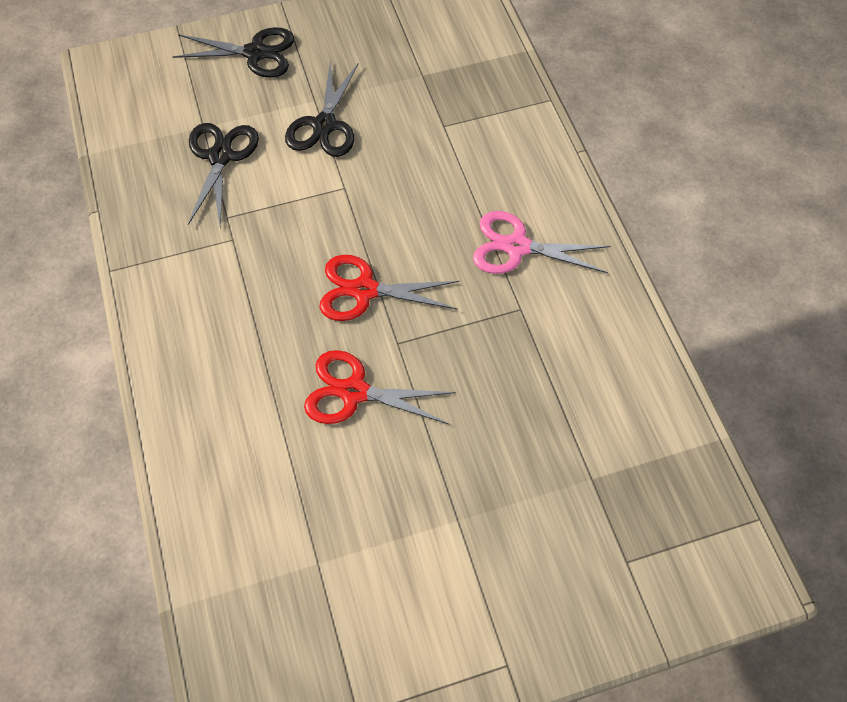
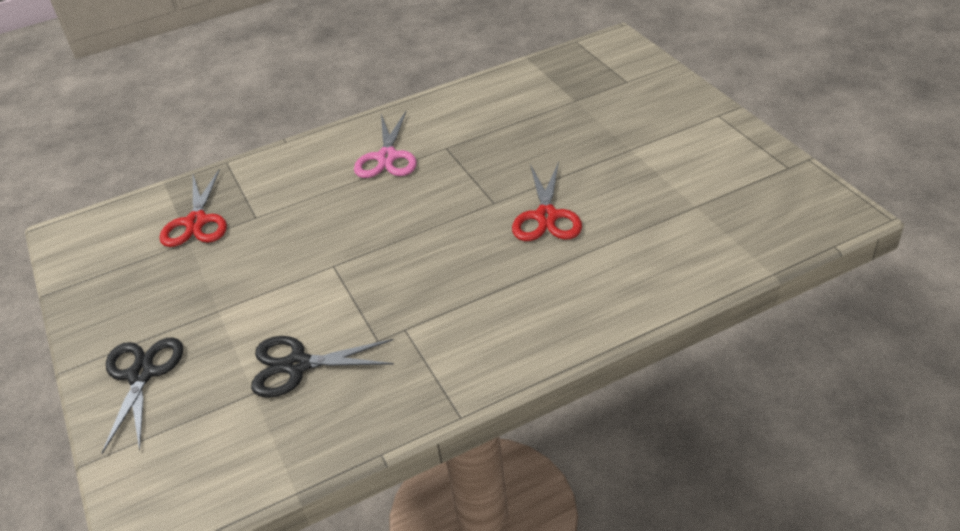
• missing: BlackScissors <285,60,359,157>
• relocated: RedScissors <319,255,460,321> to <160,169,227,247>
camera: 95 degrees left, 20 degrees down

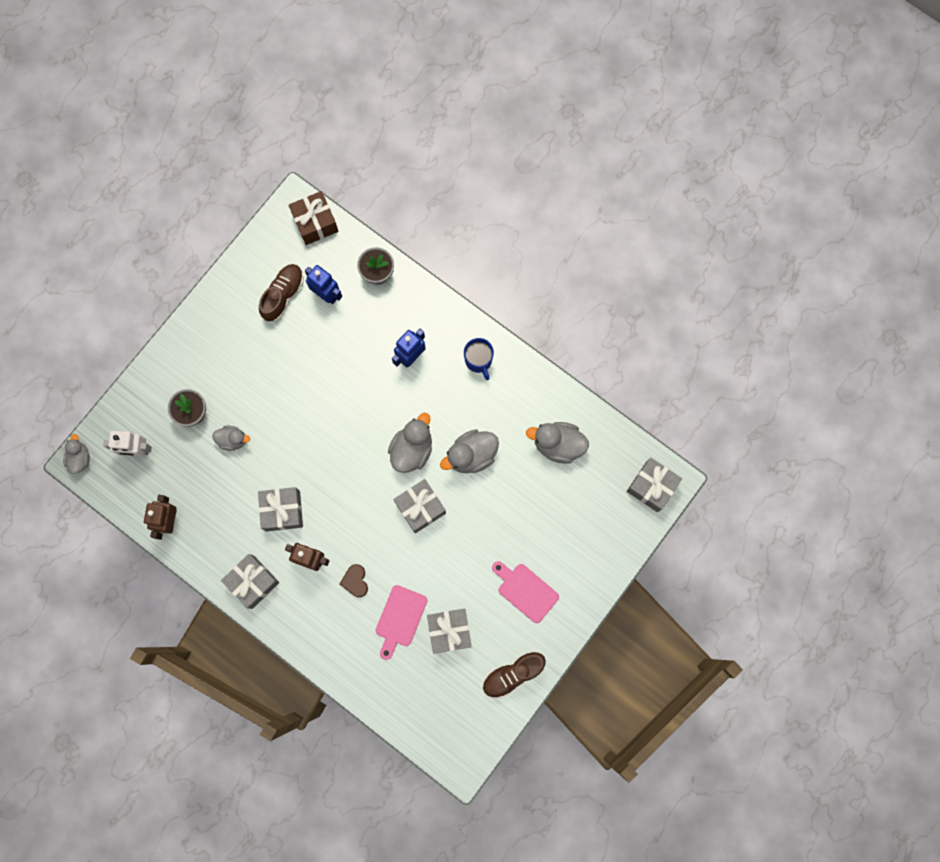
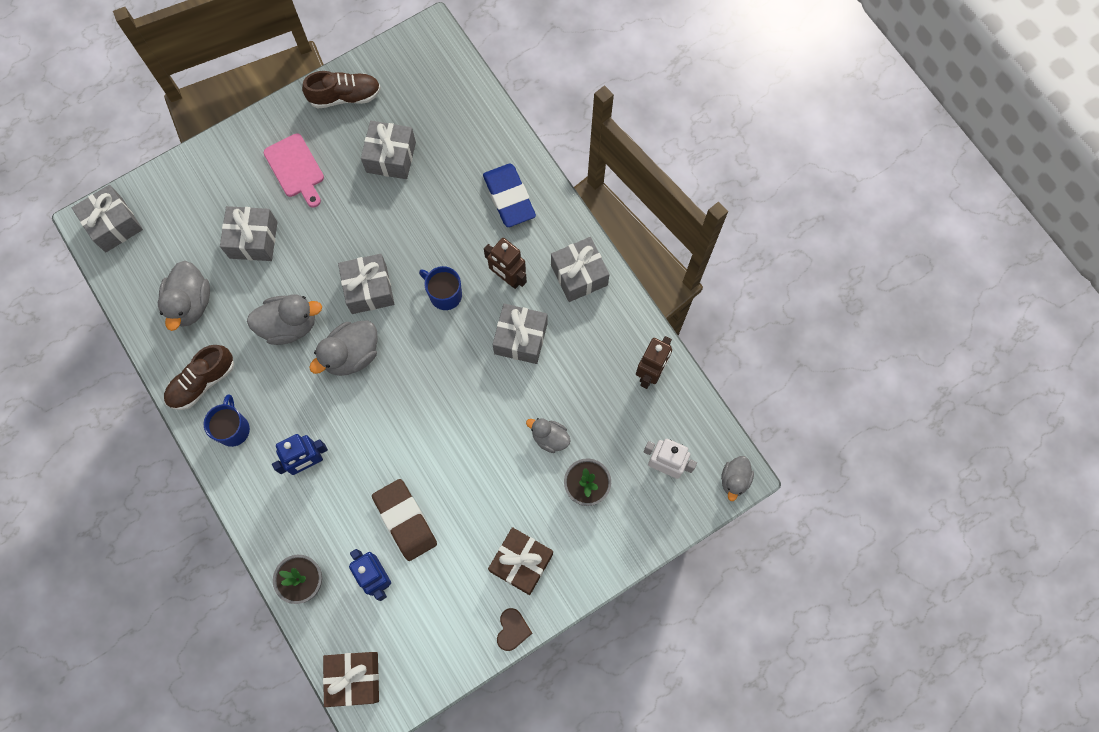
• missing: PinkCuttingBoard <375,585,428,660>
• appeared: GreyGift <220,206,278,261>
• appeared: BrownEraser <372,479,437,561>
• appeared: BlueMug <419,266,462,310>
• appeared: BlueEraser <483,163,536,227>
• appeared: BrownGift <488,527,553,595>
• relocated: BrownShoe <259,264,304,322> to <164,345,234,410>
• relocated: BrownHeart <340,564,368,597> to <497,608,532,651>
• spun: GreyDuck <526,422,589,464> = <158,261,210,331> 60 degrees clockwise
camera: 160 degrees left, 5 degrees down

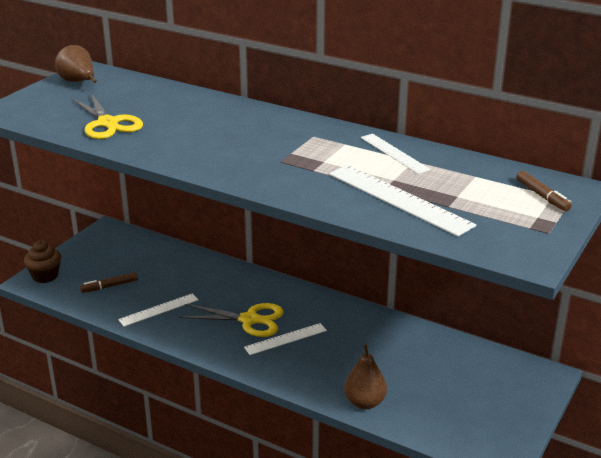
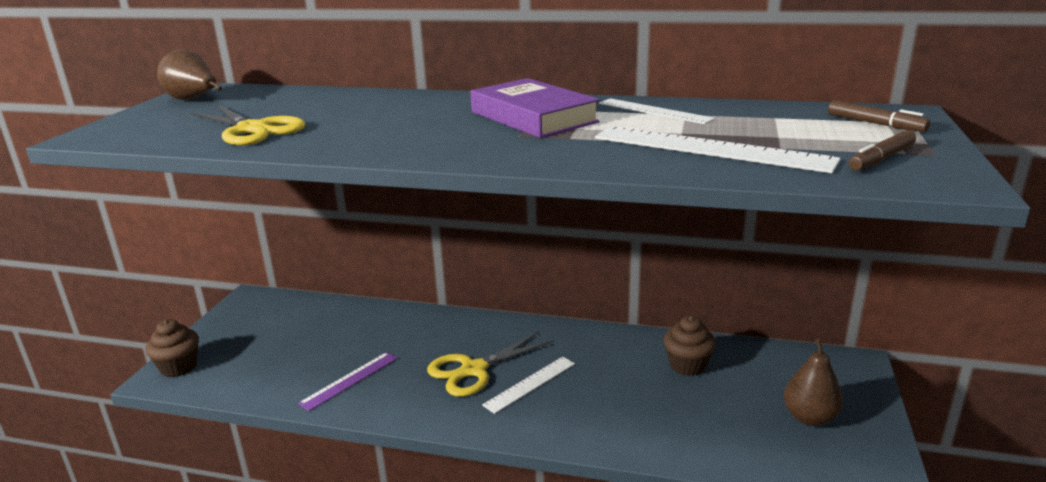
• appeared: PurpleBook <471,78,600,138>
• appeared: BrownCupcake <664,316,716,376>
• relocated: BrownMarker <80,272,138,293> to <849,130,916,171>
• relocated: BrownPear <344,344,387,409> to <784,339,843,426>
• colour: WhiteRuler <118,293,199,327> to PurpleRuler <298,352,398,411>
• spun: YellowScissors <179,303,284,337> = <427,331,554,397> 150 degrees clockwise
camera: 15 degrees left, 5 degrees down

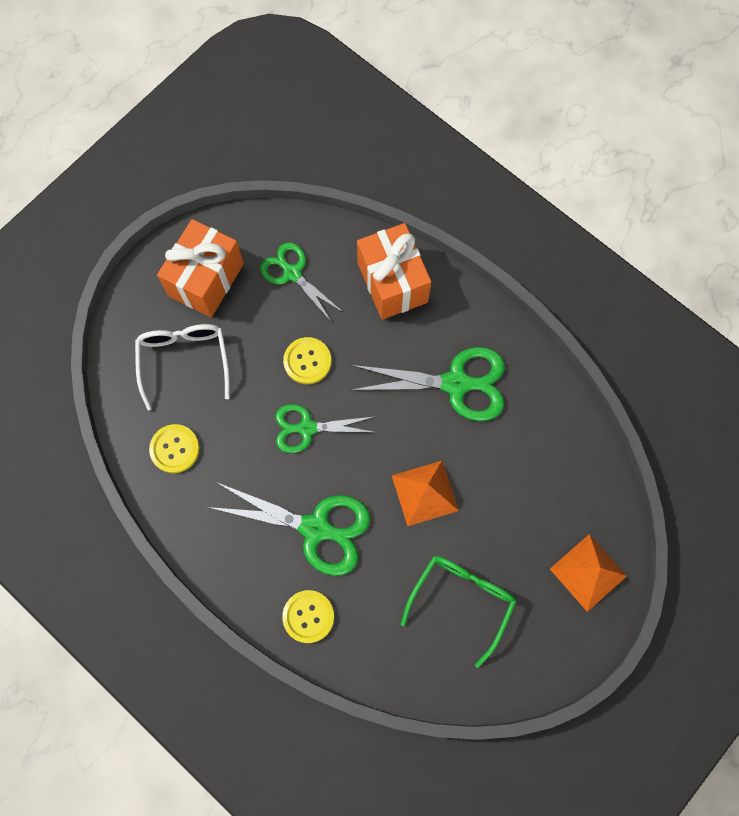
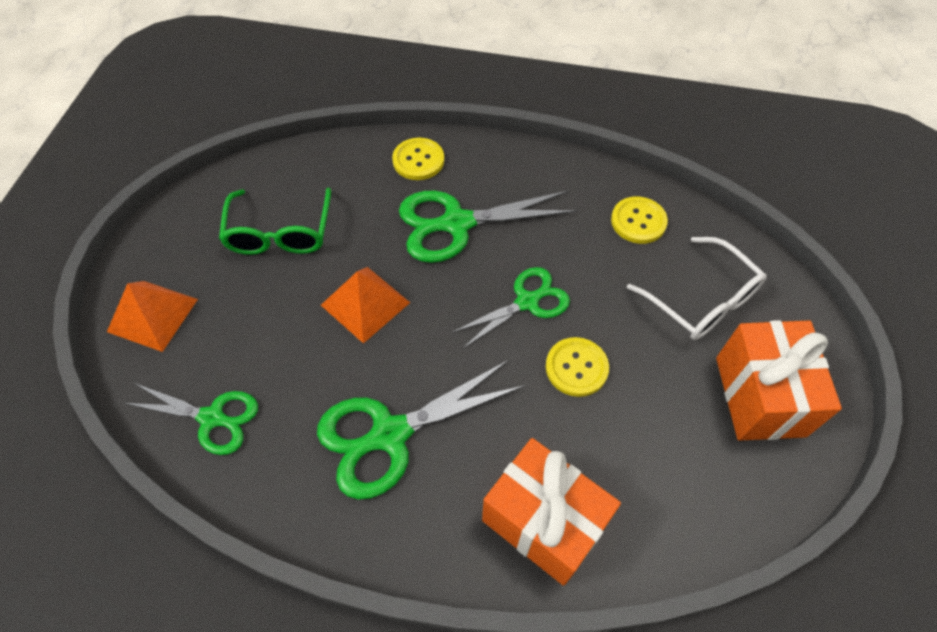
• relocated: GreenScissors <260,242,344,321> to <124,383,258,455>
camera: 150 degrees right, 15 degrees down

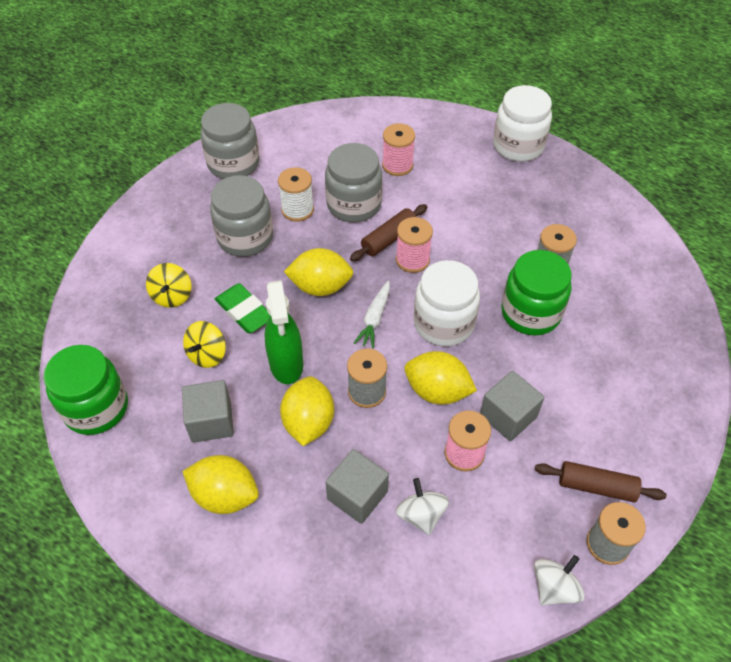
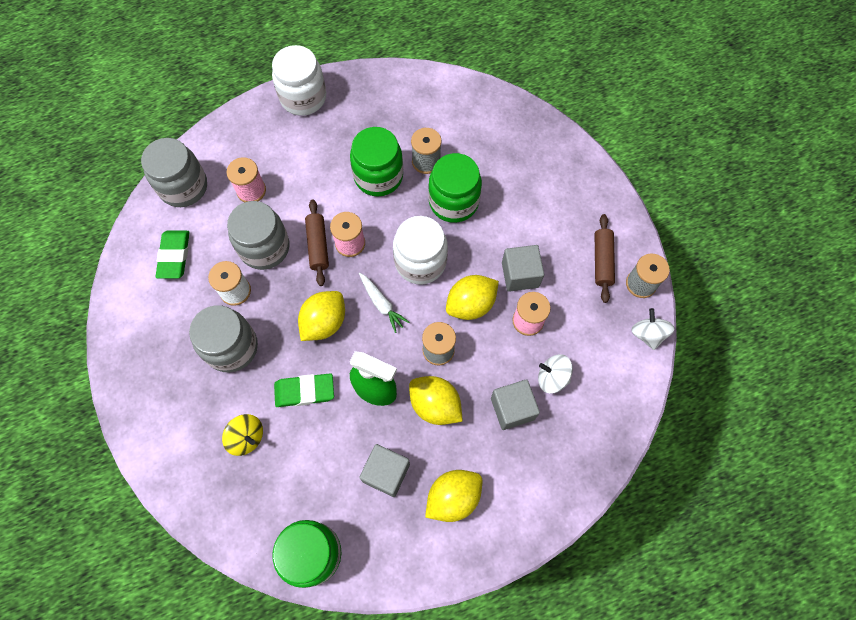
• missing: YellowSpinningTop <183,321,226,368>
• appeared: GreenEraser <155,231,190,278>
• appeared: GreenJar <350,127,403,196>
• relocated: GreyJar <201,103,260,179> to <141,138,207,207>
• spun: BrownRollingPin <535,461,667,502> = <595,214,615,303> 45 degrees counterclockwise
camera: 55 degrees left, 15 degrees up

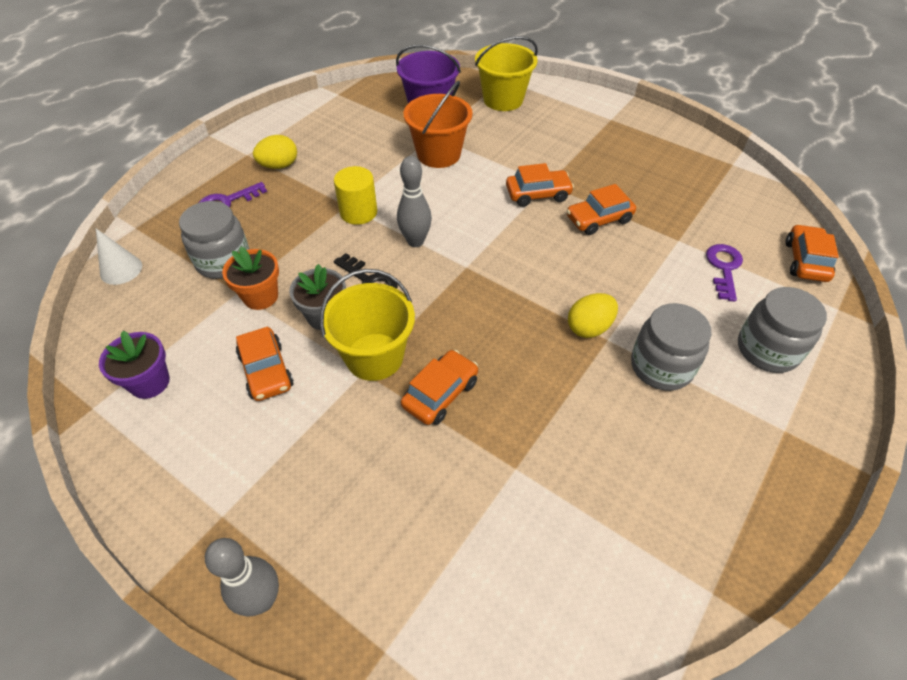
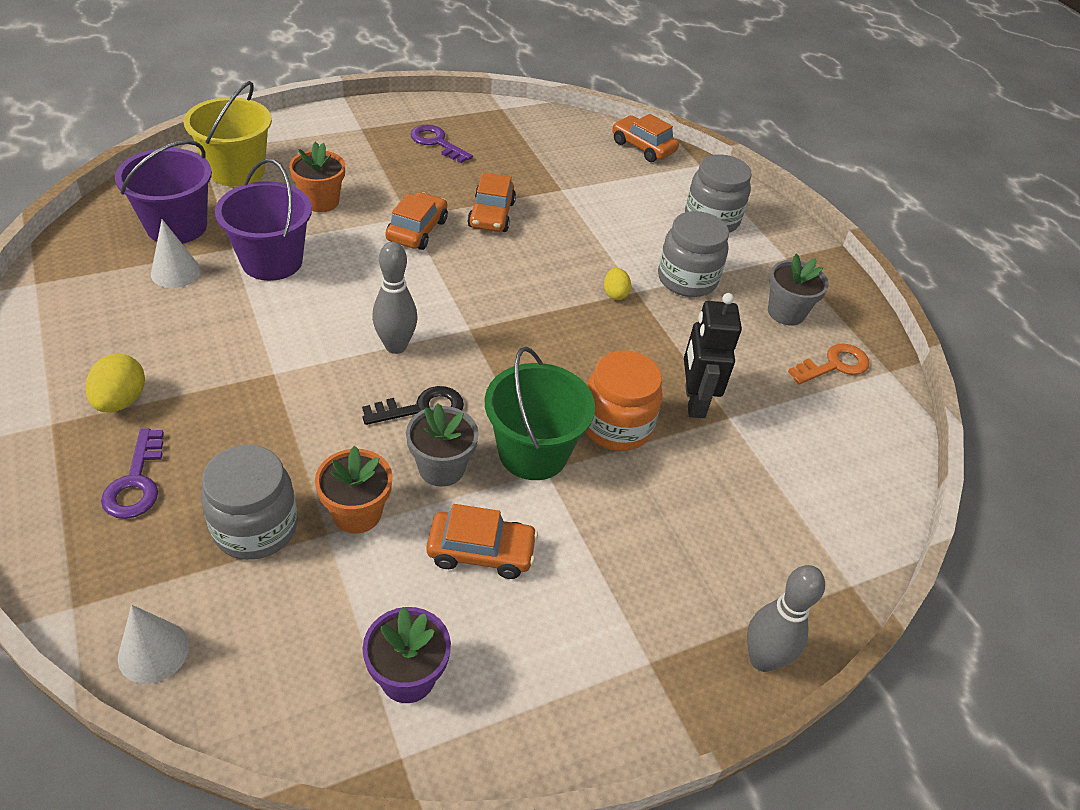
• missing: YellowCylinder <334,166,377,225>
• appeared: WhiteCone <151,219,201,288>
• appeared: OrangeFlowerPot <289,142,345,212>
• appeared: BlackRobot <684,293,742,418>
• appeared: GreyFlowerPot <768,254,829,326>
• appeared: OrangeKey <788,343,870,385>
• relocated: PurpleKey <706,244,743,302> to <410,125,473,163>
• exchanged: OrangeCar <401,350,478,425> to OrangeJar <586,350,663,451>
• colour: YellowBucket <320,269,415,381> to GreenBucket <485,347,595,480>
• colour: OrangeBucket <404,80,473,168> to PurpleBucket <215,159,312,281>
• size: YellowEgg <568,293,618,338> = <604,268,631,300> x0.64
camera: 65 degrees left, 5 degrees down

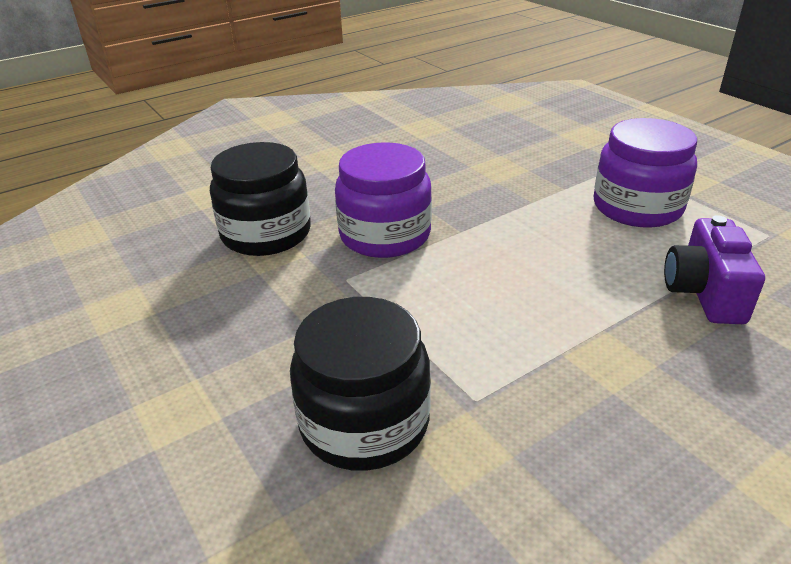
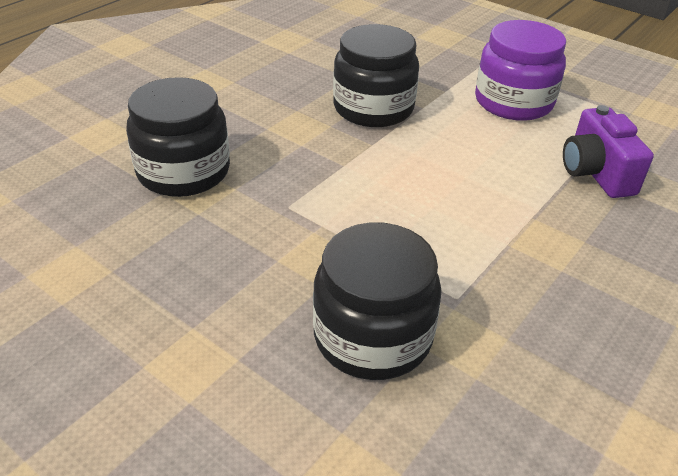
• missing: PurpleJar <335,142,432,258>
• appeared: BlackJar <333,24,419,127>
camera: 20 degrees left, 5 degrees up

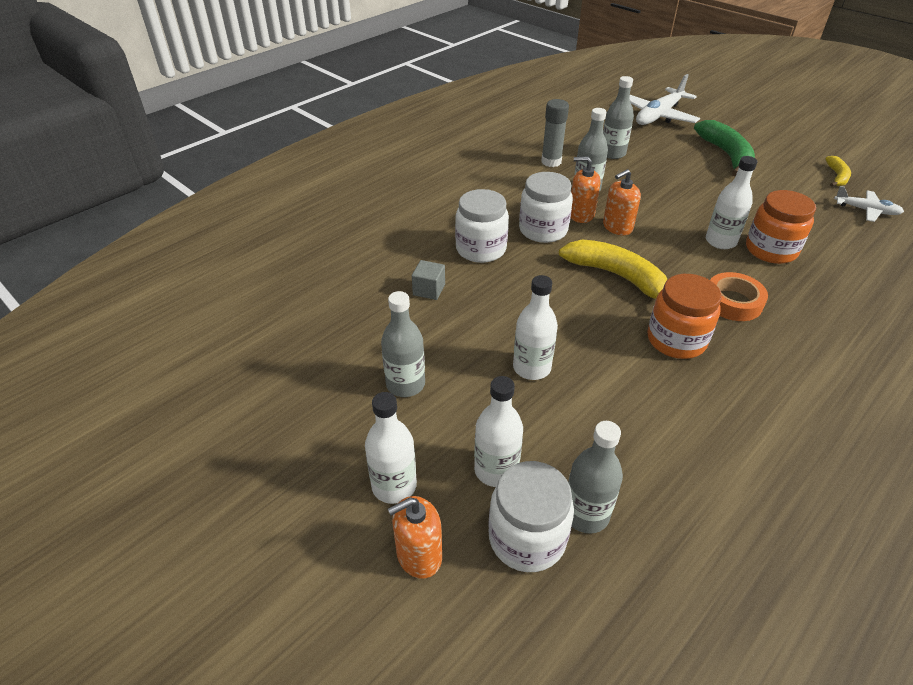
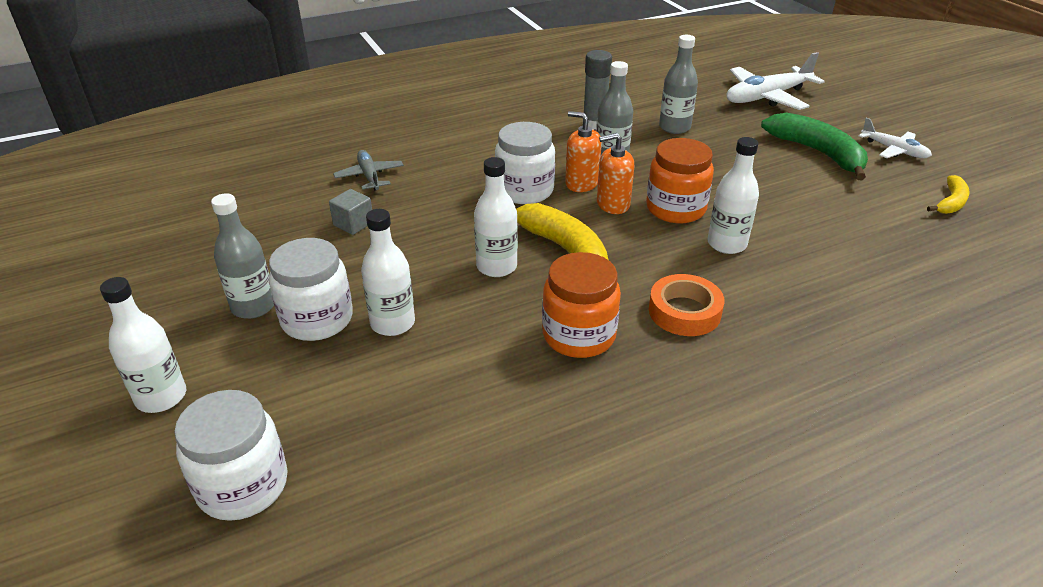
• missing: OrangeSoapDispenser <388,496,442,579>
• missing: GreyBottle <568,421,623,534>
• appeared: GreyPlane <333,150,404,191>
• relocated: WhiteJar <455,189,509,263> to <269,238,353,341>
• relocated: WhiteBottle <474,376,523,487> to <474,157,518,277>
• relocated: OrangeJar <746,190,816,264> to <646,138,714,223>
• relocated: WhitePlane <834,186,904,222> to <859,118,932,158>
• spun: GreenBanana <694,120,755,176> = <761,113,868,180> 45 degrees counterclockwise
camera: 20 degrees right, 5 degrees down

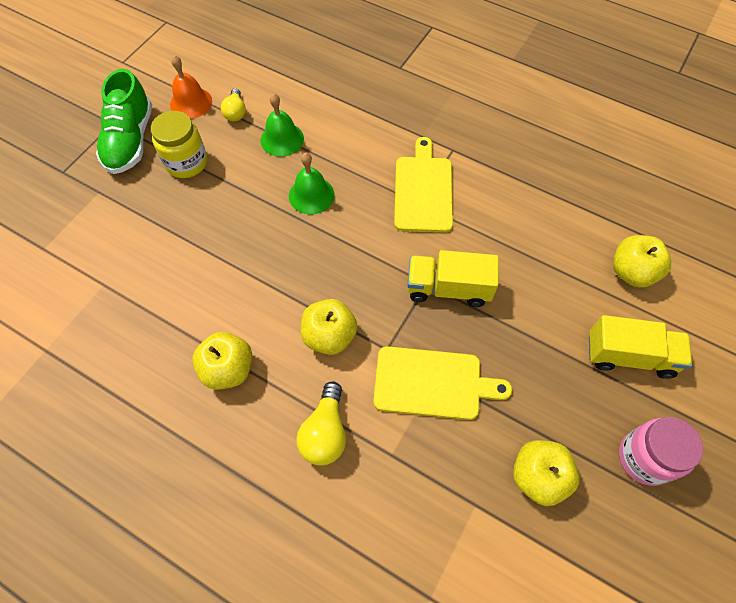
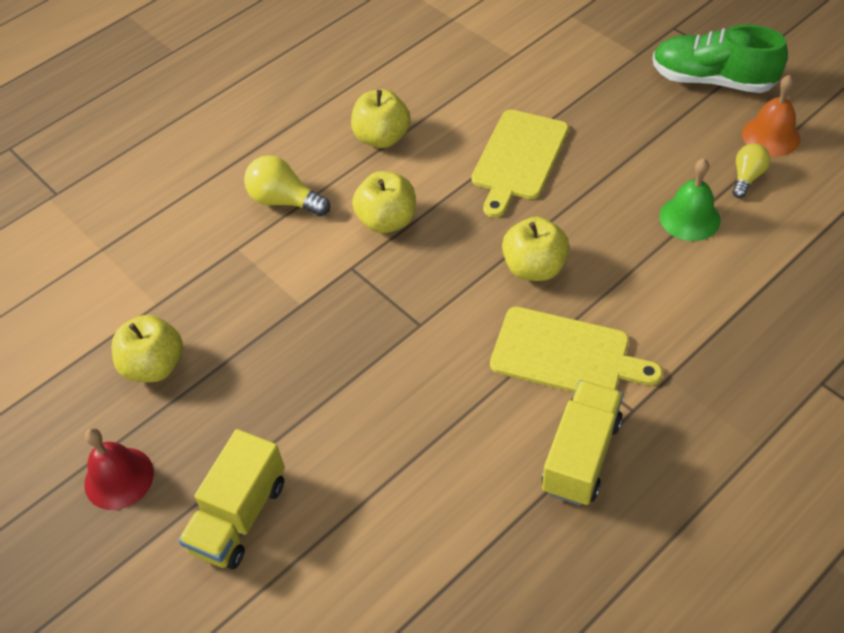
• missing: YellowJar <151,111,207,178>
• missing: GreenBell <289,153,334,214>
• relocated: YellowCuttingBoard <373,346,512,420> to <471,109,569,218>
• relocated: YellowTruck <407,250,499,307> to <542,380,623,506>
• relocated: YellowApple <613,235,671,288> to <502,216,569,281>
• exchanged: PinkJar <619,417,703,486> to RedBell <84,428,154,510>
• spun: YellowLightBulb <221,88,246,121> = <732,143,770,198> 105 degrees clockwise
camera: 110 degrees right, 10 degrees down

